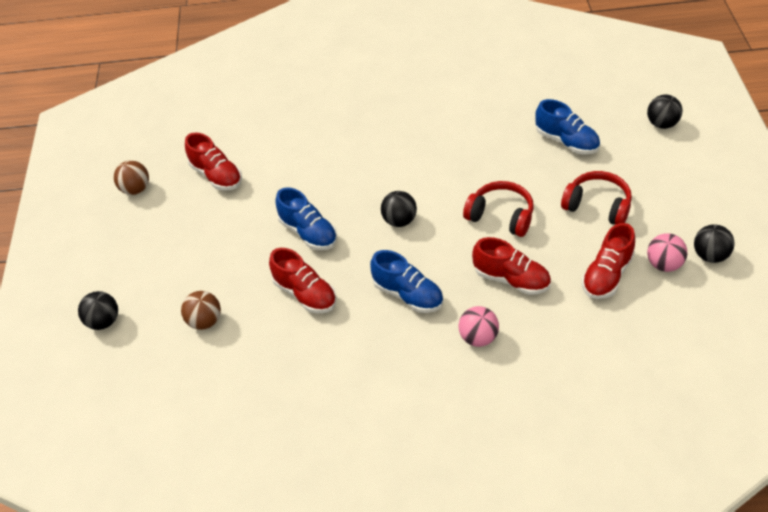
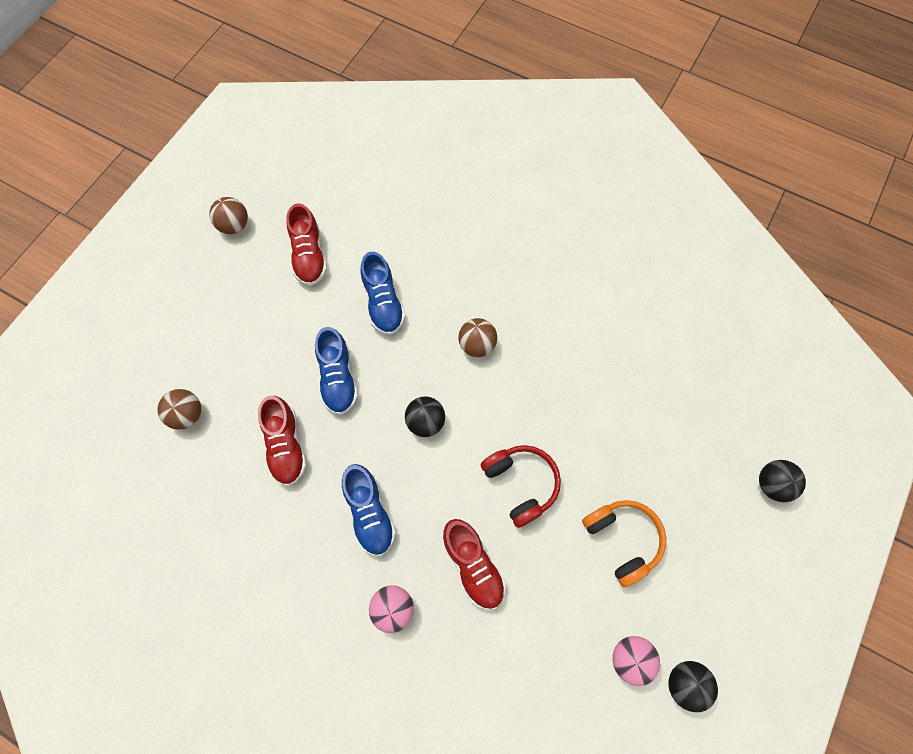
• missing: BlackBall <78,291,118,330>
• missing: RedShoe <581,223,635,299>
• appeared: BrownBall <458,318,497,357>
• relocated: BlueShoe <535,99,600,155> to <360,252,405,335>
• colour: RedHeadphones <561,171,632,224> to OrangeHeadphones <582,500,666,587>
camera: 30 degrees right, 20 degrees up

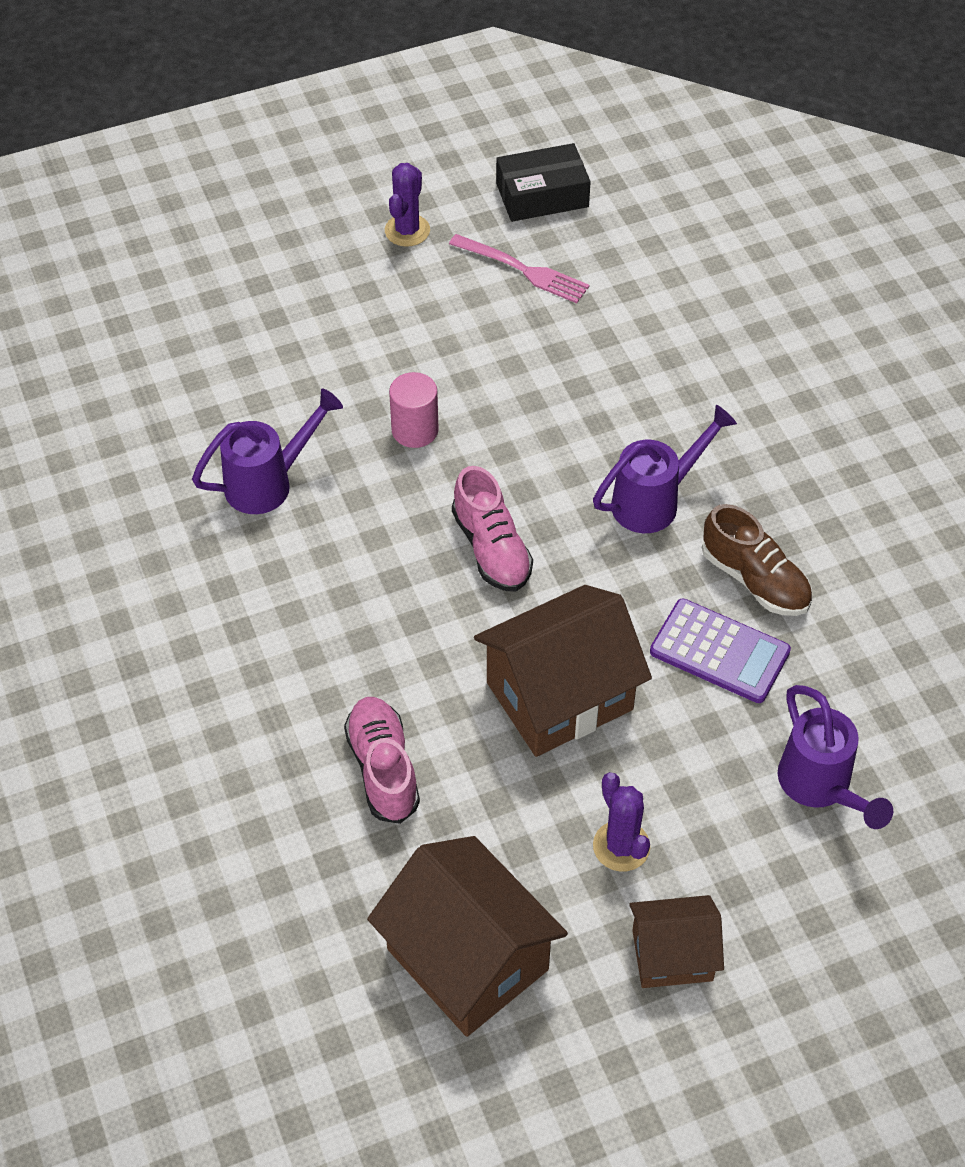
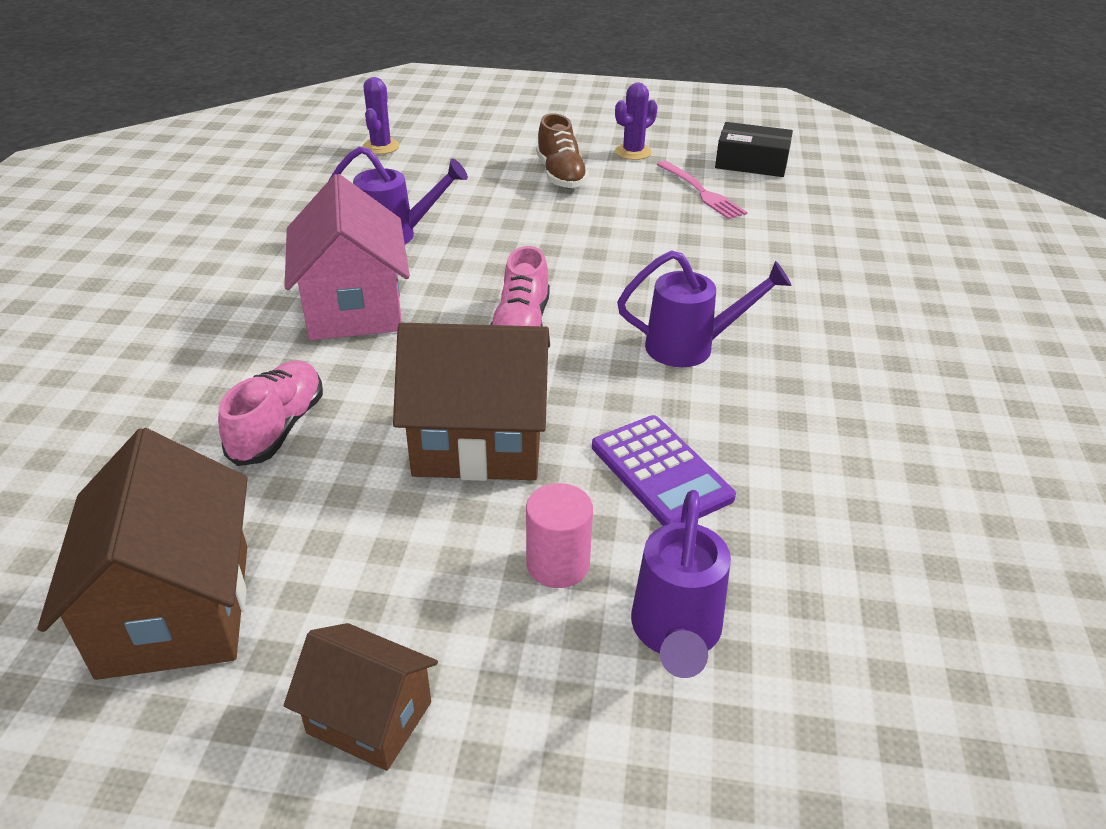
• appeared: PinkHouse <285,174,410,340>
• relocated: PinkCylinder <389,372,439,448> to <526,483,593,588>
• relocated: PurpleCactus <593,772,650,872> to <362,77,400,154>
• relocated: BrownShoe <702,504,812,616> to <536,114,589,188>
camera: 30 degrees right, 15 degrees down

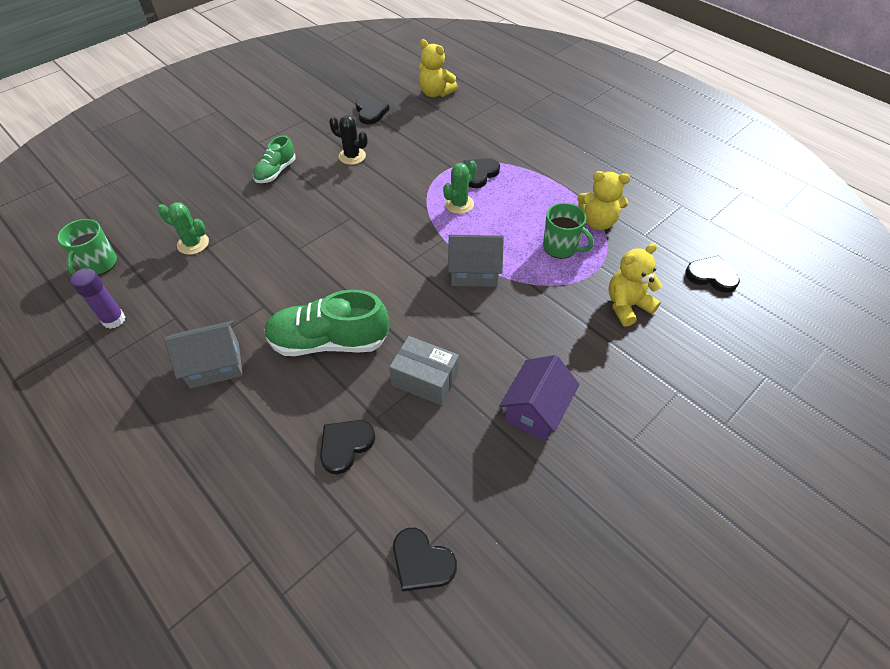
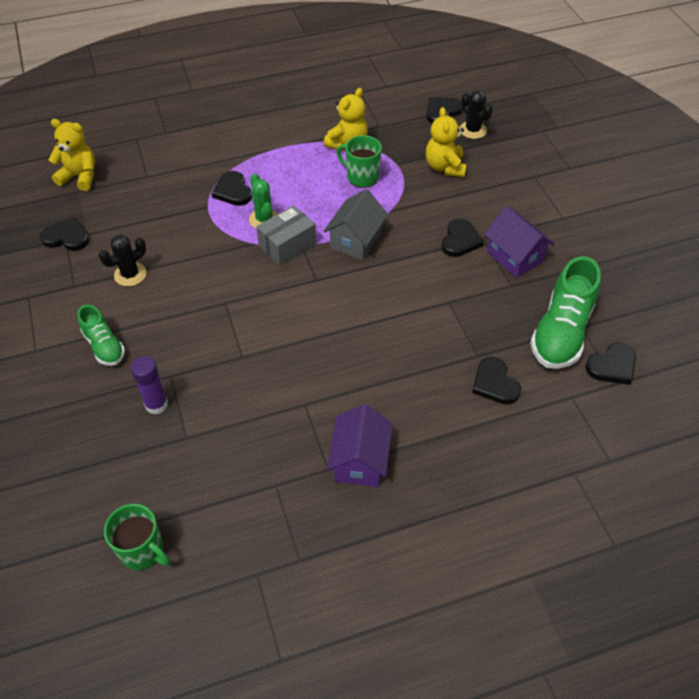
• missing: GreenCactus <158,202,209,255>
• appeared: BlackHeart <441,218,484,257>
• appeared: BlackCactus <460,90,493,139>
• relocated: PurpleGlueStick <70,268,125,329> to <130,356,168,414>
• relocated: GreenShoe <264,290,389,356> to <530,256,601,369>
• relocated: GreyBox <389,336,459,405> to <256,205,316,266>
• colour: GreyHouse <164,321,243,389> to PurpleHouse <327,404,393,487>
• spun: YellowTeddyBear <419,39,458,97> = <49,119,95,191> 135 degrees counterclockwise
• spun: GreenMug <543,203,594,259> = <337,135,382,188> 120 degrees counterclockwise
camera: 65 degrees left, 0 degrees up

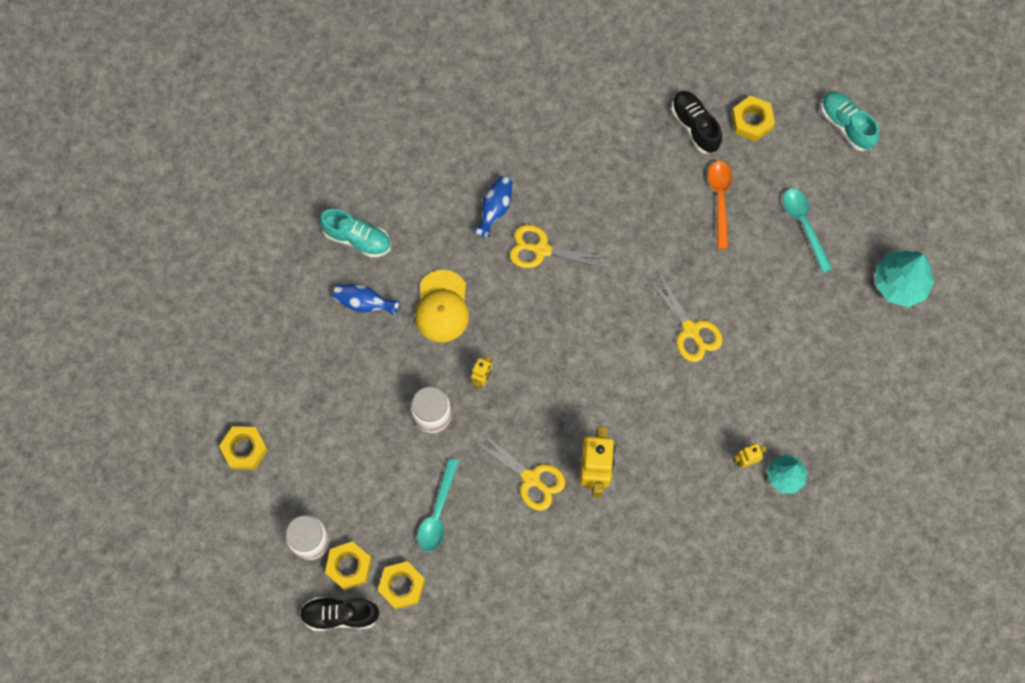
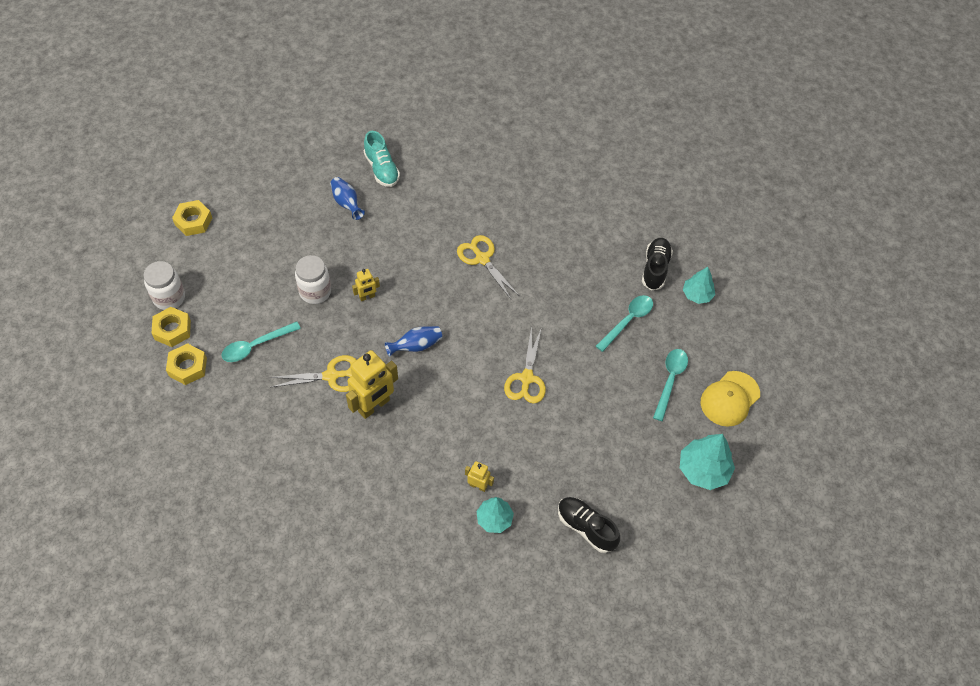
• missing: TurquoiseShoe <821,91,879,151>
• relocated: BlackShoe <300,597,379,631> to <558,497,620,553>
• relocated: YellowCap <415,270,469,342> to <701,371,760,427>
• relocated: BlueVase <474,176,513,238> to <385,326,442,356>
• exchanged: YellowNut <731,96,775,142> to TurquoiseTree <683,267,715,304>
• colour: OrangeSpoon <708,161,732,249> to TurquoiseSpoon <596,295,653,352>
• spun: YellowScissors <474,432,566,511> = <269,355,356,392> 90 degrees counterclockwise
camera: 40 degrees right, 15 degrees down

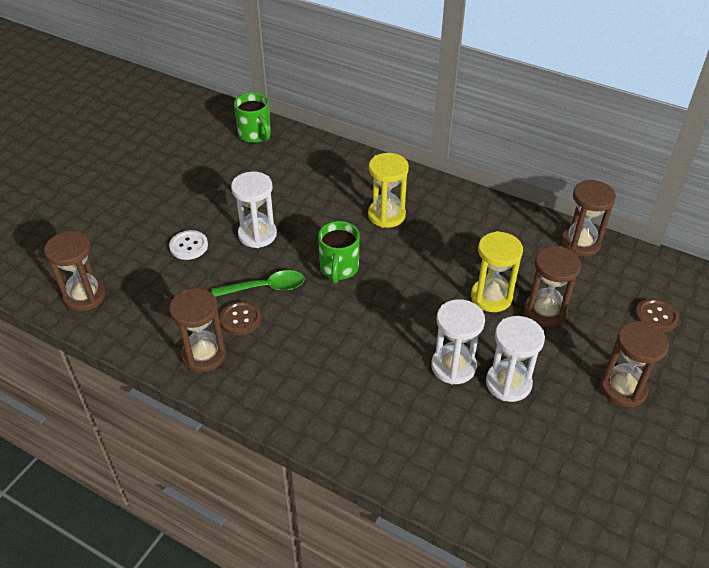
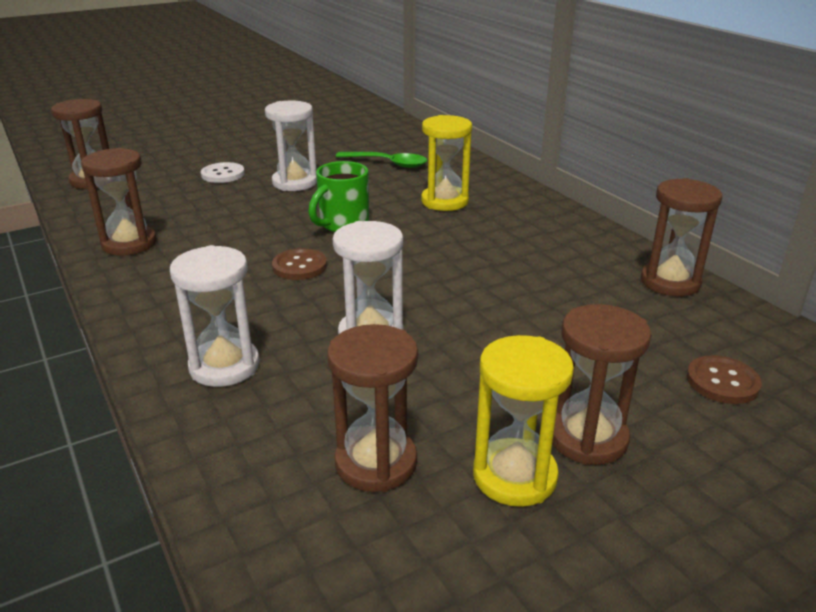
• missing: GreenMug <234,93,271,143>
• relocated: GreenSpoon <211,270,305,297> to <336,152,427,168>
• relocated: BrownButton <220,301,262,335> to <272,248,327,280>
• relocated: YellowHourglass <471,231,523,312> to <473,335,574,507>
• relocated: WhiteHourglass <486,316,545,402> to <170,245,260,387>
• relocated: BrownHourglass <524,246,581,328> to <327,324,418,492>
camera: 30 degrees right, 15 degrees down

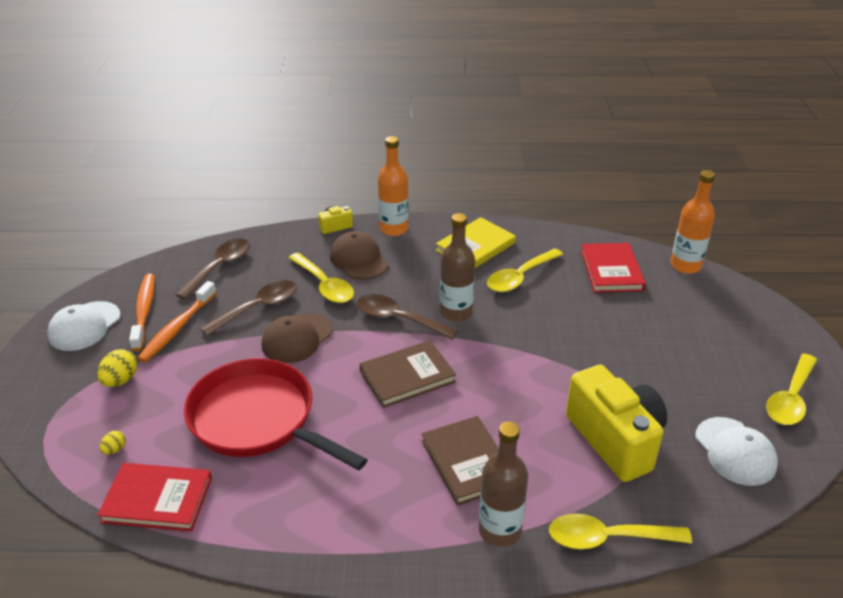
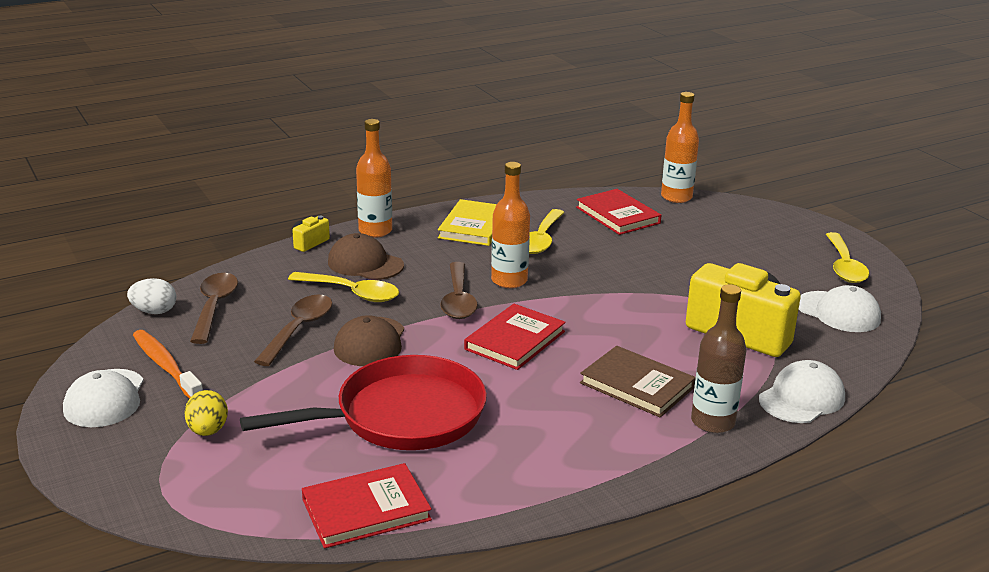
• missing: YellowEgg <100,431,126,455>
• missing: OrangeToothbrush <137,281,217,363>
• appeared: WhiteEgg <127,278,176,314>
• exchanged: YellowSpoon <549,514,692,549> to WhiteCap <759,360,845,423>
• colour: BrownBook <360,340,456,408> to RedBook <464,304,566,370>
• colour: BrownBottle <440,213,475,322> to OrangeBottle <491,162,530,288>
• spun: RedPan <184,358,368,471> = <240,355,487,450> 150 degrees clockwise
• spun: BrownSpoon <357,294,458,340> = <440,262,478,319> 90 degrees counterclockwise
camera: 30 degrees left, 10 degrees down

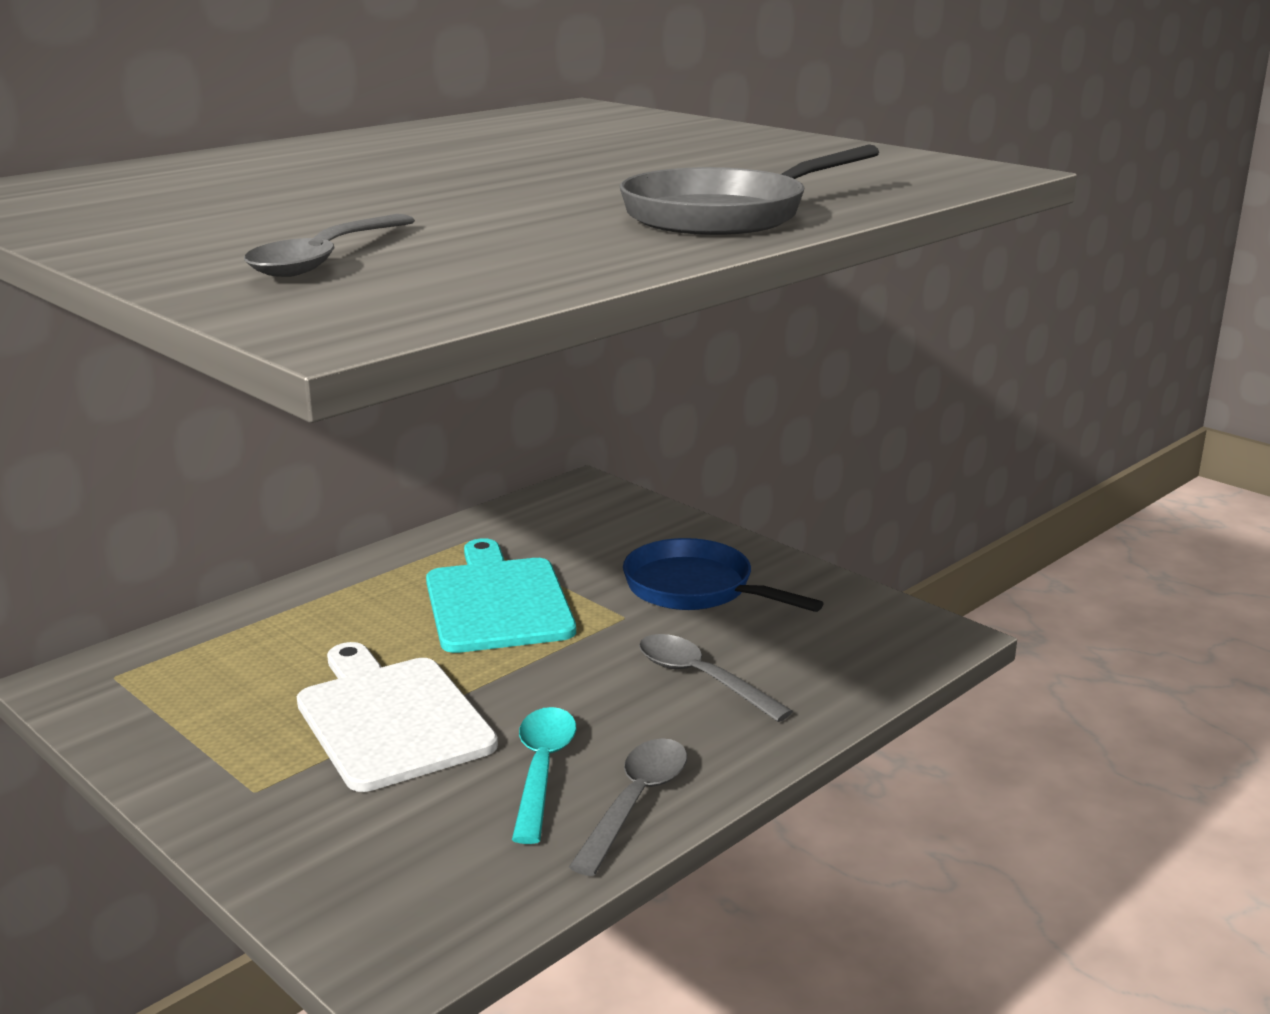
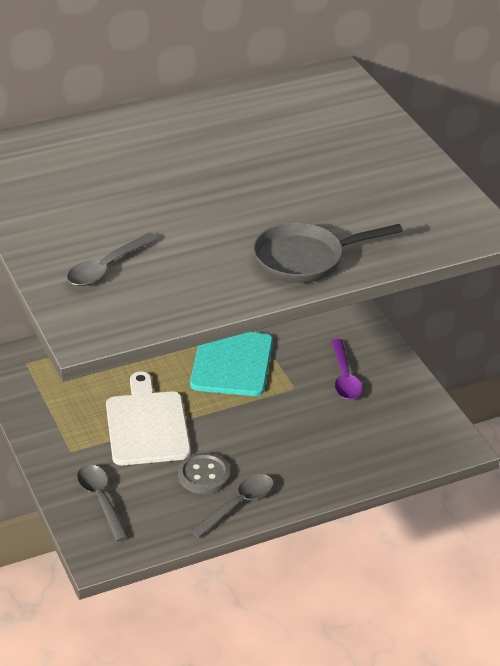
• relocated: GreySpoon <639,634,793,722> to <77,465,129,542>
• exchanged: TurquoiseSpoon <512,707,576,844> to GreyButton <178,453,230,494>
• exchanged: BluePan <623,538,824,612> to PurpleSpoon <331,339,363,400>
camera: 20 degrees right, 15 degrees up

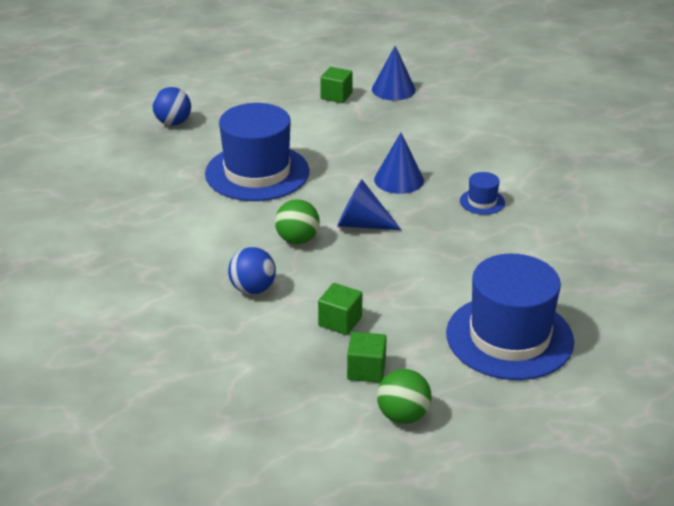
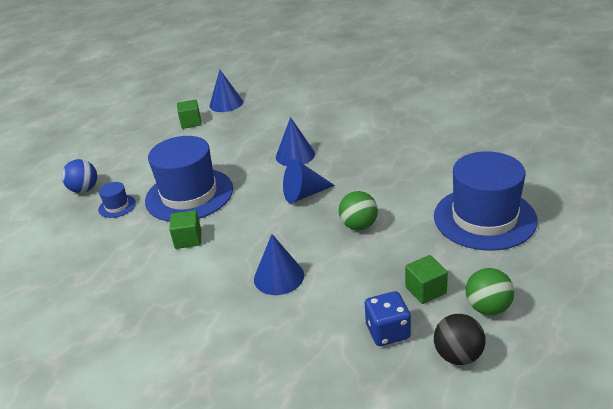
• appeared: BlueDice <365,291,411,346>
• appeared: BlackBall <434,314,486,365>
• relocated: GreenBall <275,199,320,244> to <339,191,378,230>
• relocated: GreenCube <318,283,362,335> to <169,210,201,249>
• relocated: BlueHat <460,172,505,215> to <98,182,136,218>
• exchanged: BlueBall <228,247,276,295> to BlueCone <254,234,304,295>
camera: 30 degrees left, 0 degrees up

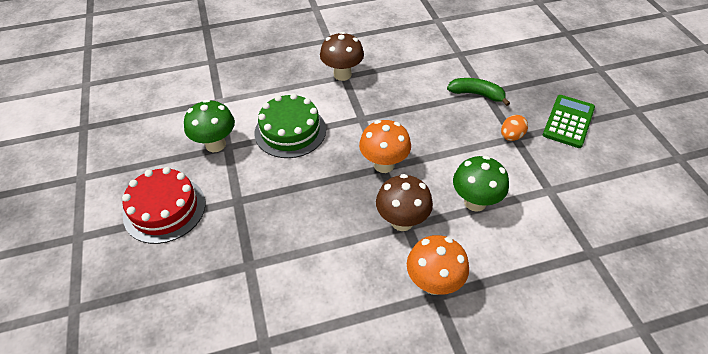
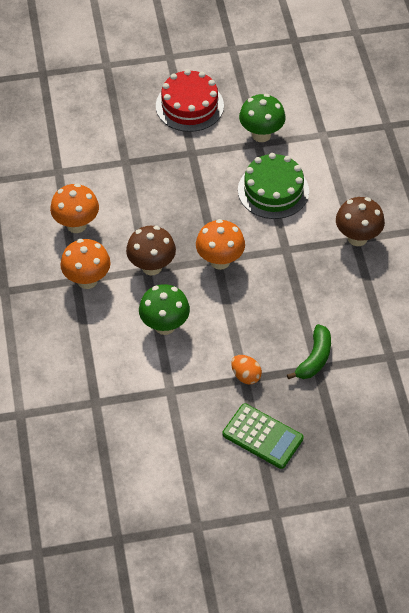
• appeared: OrangeMushroom <50,183,99,233>
camera: 95 degrees right, 5 degrees up

